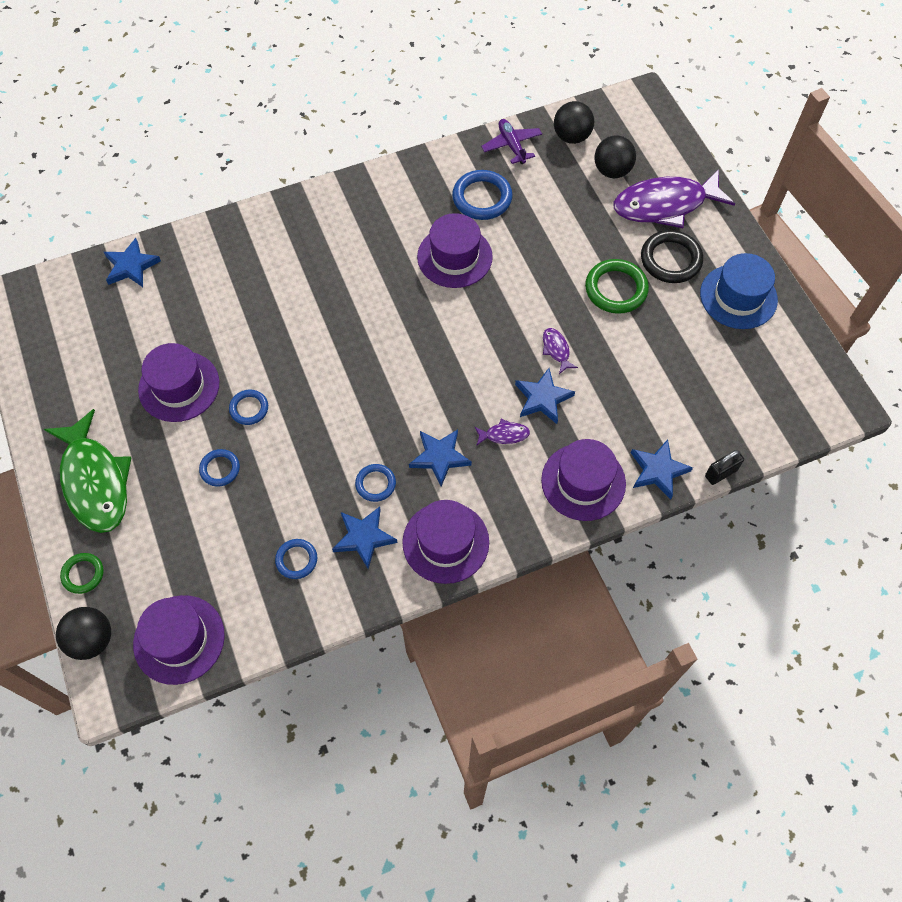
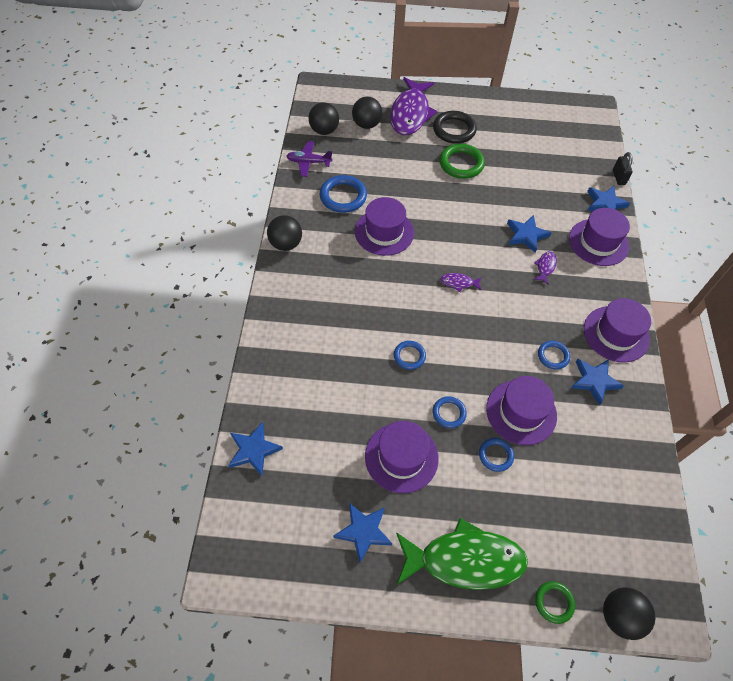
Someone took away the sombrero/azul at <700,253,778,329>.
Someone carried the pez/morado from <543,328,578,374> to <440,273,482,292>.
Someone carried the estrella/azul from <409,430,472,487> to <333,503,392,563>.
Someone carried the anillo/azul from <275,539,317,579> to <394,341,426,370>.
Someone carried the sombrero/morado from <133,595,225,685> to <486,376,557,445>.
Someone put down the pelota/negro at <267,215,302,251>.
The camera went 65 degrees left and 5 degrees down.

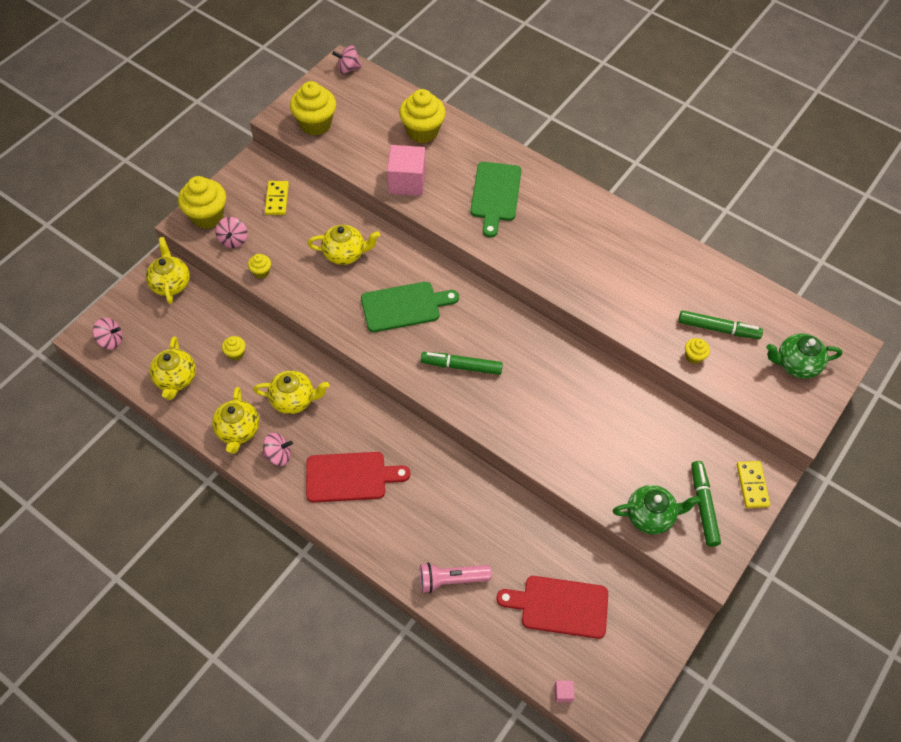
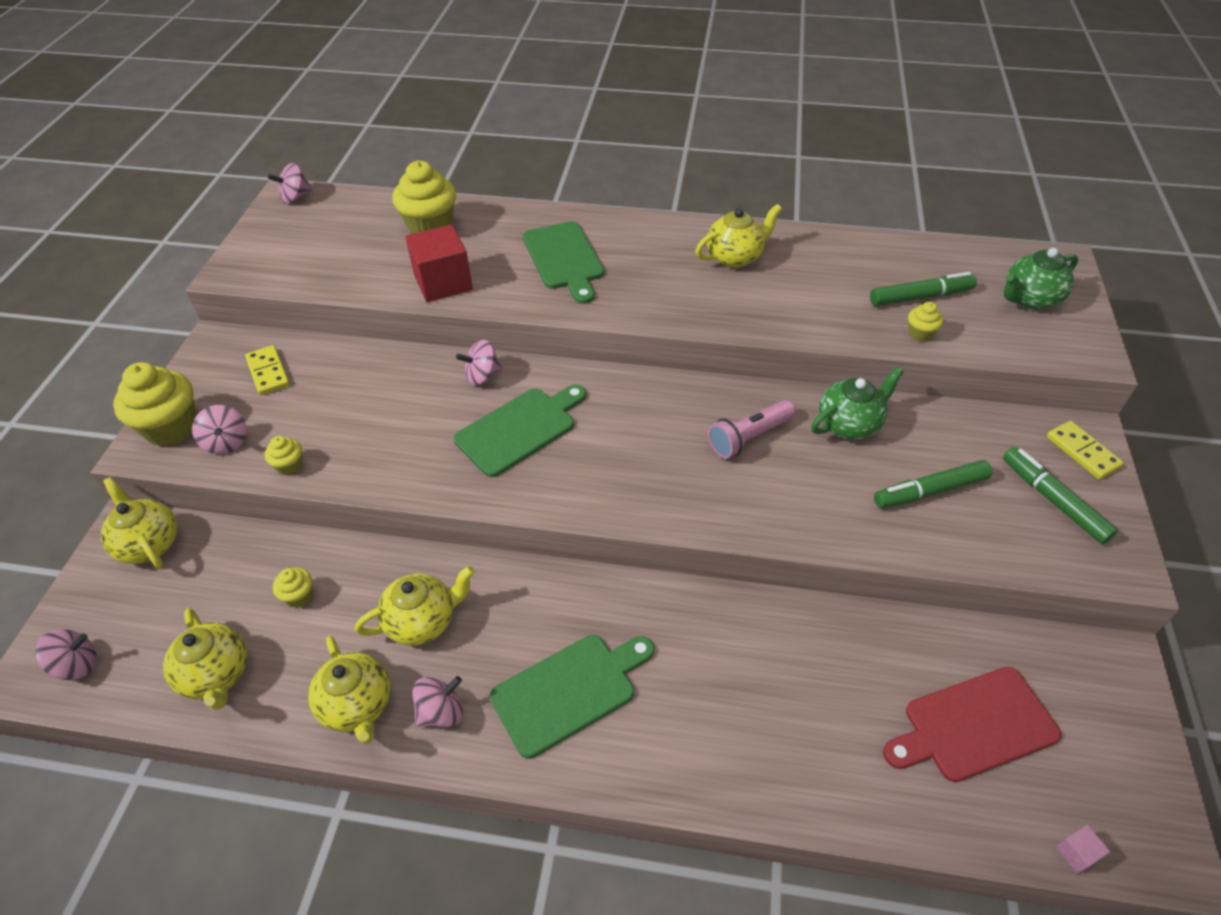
Someone took away the magdalena/amarillo at <290,81,336,136>.
Someone repainted the cubo/rosa at <387,145,426,196>, which became the cubo/rojo at <406,225,473,302>.
Someone carried the tetera/amarillo from <307,225,380,265> to <695,204,782,268>.
Someone carried the rotulador/verde from <421,352,503,375> to <874,460,992,508>.
Someone repainted the tabla de cortar/rojo at <306,452,410,503>, which became the tabla de cortar/verde at <490,635,654,759>.
Someone carried the tetera/verde from <613,485,701,534> to <811,367,904,439>.
Someone carried the lámpara de mano/rosa from <420,563,491,593> to <708,400,796,459>.
Someone put down the peonza/rosa at <456,340,503,385>.
The camera went 25 degrees left and 10 degrees down.

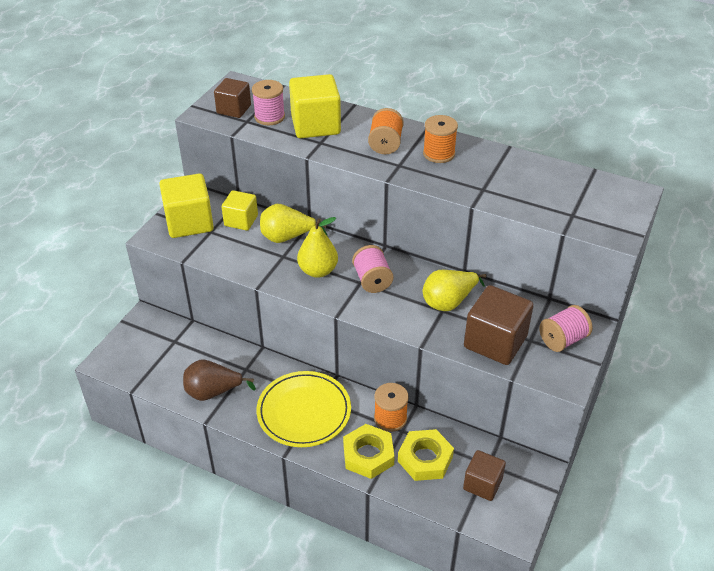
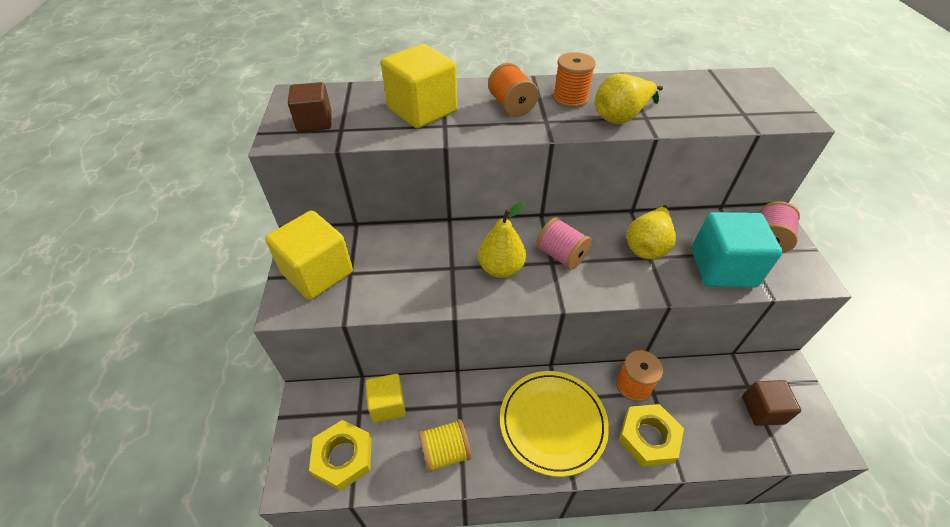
Someone took away the carrete/rosa at <252,80,285,125>.
Someone carried the cubo/amarillo from <222,190,258,231> to <366,374,406,423>.
Someone carried the pera/amarillo from <260,204,328,243> to <595,73,663,124>.
Someone repainted the cubo/marrón at <464,285,534,365>, which became the cubo/turquesa at <691,212,783,288>.
Someone swapped the pera/marrón at <183,360,256,401> for the carrete/amarillo at <418,419,472,473>.
Someone carried the tuerca/amarillo from <398,429,454,481> to <309,420,372,491>.
The camera went 30 degrees left and 5 degrees up.

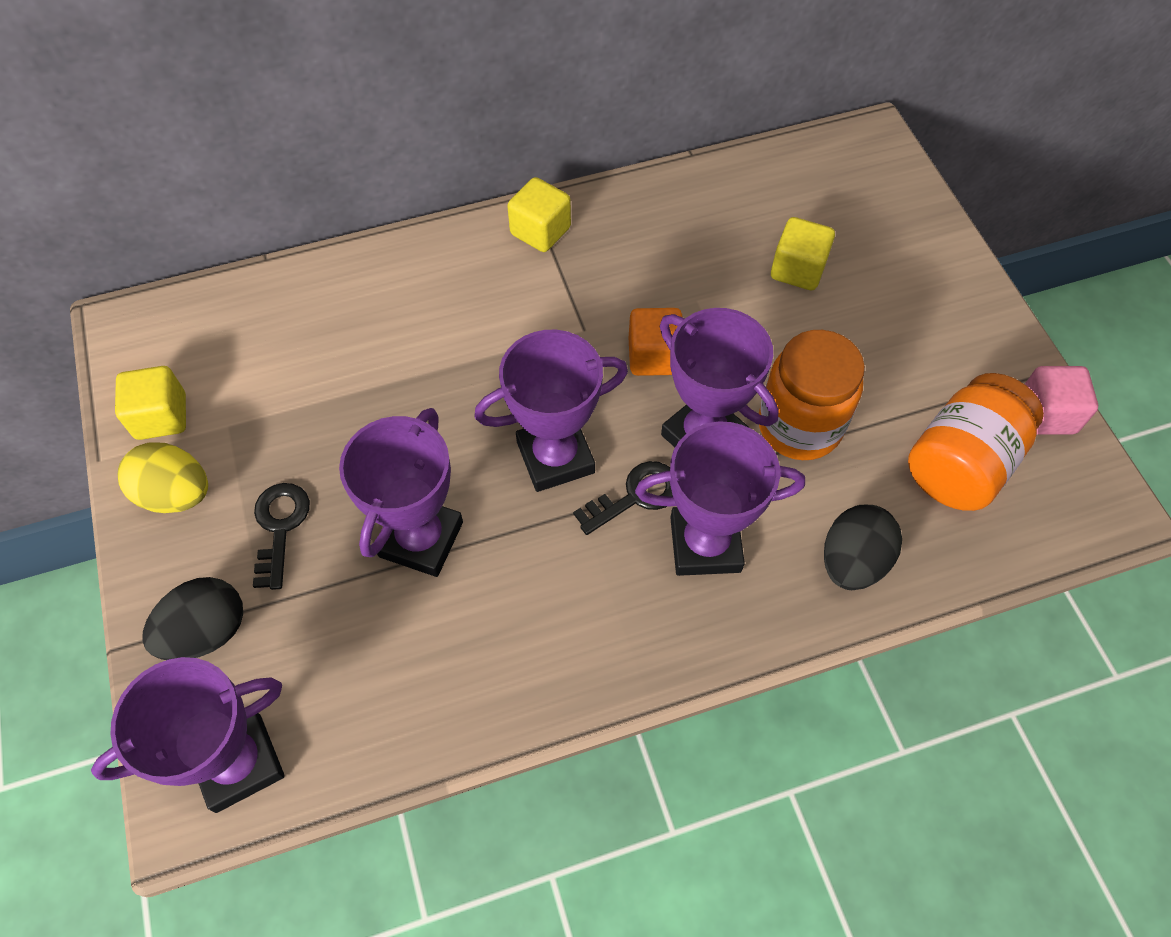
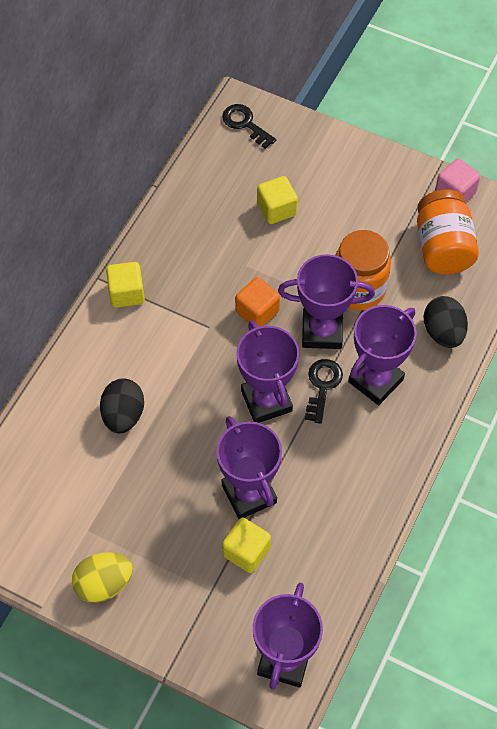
Someone rotated the trofeo/morado at <474,330,628,492> by 45 degrees counterclockwise.
Someone carried the cubo/amarillo from <115,366,186,440> to <222,517,271,573>.
Someone carried the llave/negro from <253,483,310,590> to <222,104,276,149>.
Someone carried the huevo/negro from <142,577,243,660> to <100,378,144,433>.
The camera went 45 degrees left and 0 degrees up.

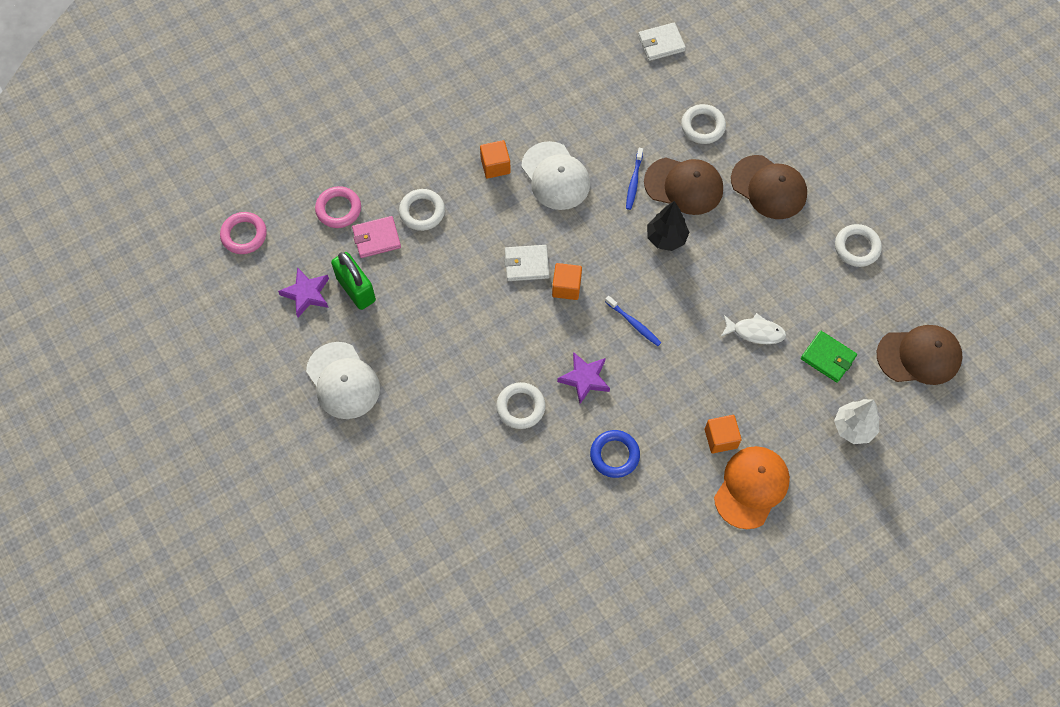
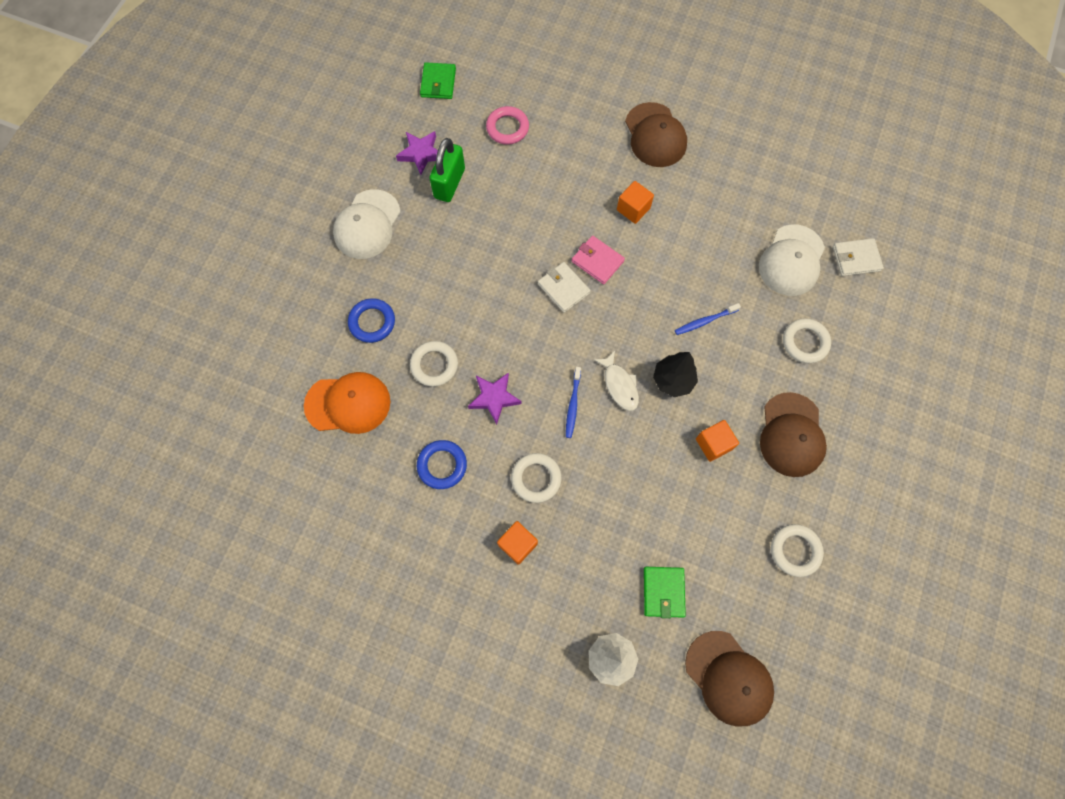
Someone rotated the cartera/blanco at <638,23,686,61> by 45 degrees counterclockwise.
Someone carried the gorra/blanco from <521,141,590,210> to <759,224,825,296>.
Someone carried the gorra/marrón from <644,158,723,215> to <625,102,687,167>.
Someone carried the anillo/blanco from <399,189,445,231> to <511,453,561,503>.
Someone swapped the anillo/rosa at <220,212,267,254> for the cartera/verde at <420,62,456,99>.
Someone carried the cartera/rosa from <352,216,401,258> to <572,236,625,284>.
Someone carried the cubo/naranja from <552,263,582,300> to <696,420,739,462>.
Someone carried the pez/blanco from <721,313,786,344> to <594,351,639,411>.
Someone carried the gorra/naranja from <714,446,790,529> to <304,372,390,434>.
Someone put down the anillo/azul at <348,298,395,343>.
The camera went 55 degrees right and 5 degrees up.

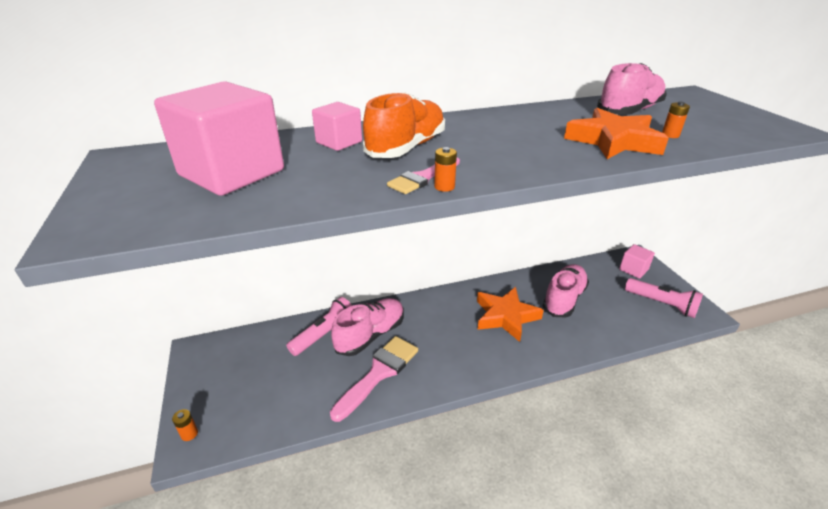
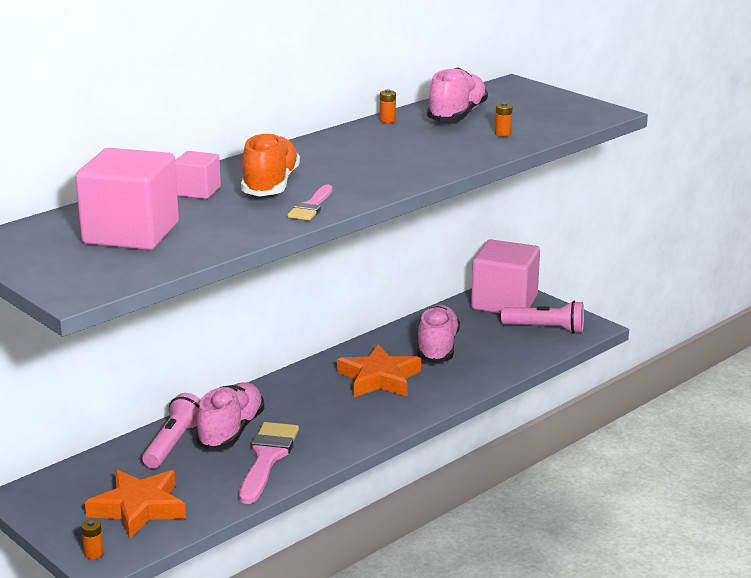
Someone carried the estrella/naranja from <564,108,669,159> to <85,470,186,539>.
Someone carried the pila/naranja from <434,147,457,192> to <380,89,396,123>.
Someone scaled the cubo/rosa at <619,244,655,279> by 1.97.
The camera went 25 degrees left and 10 degrees down.

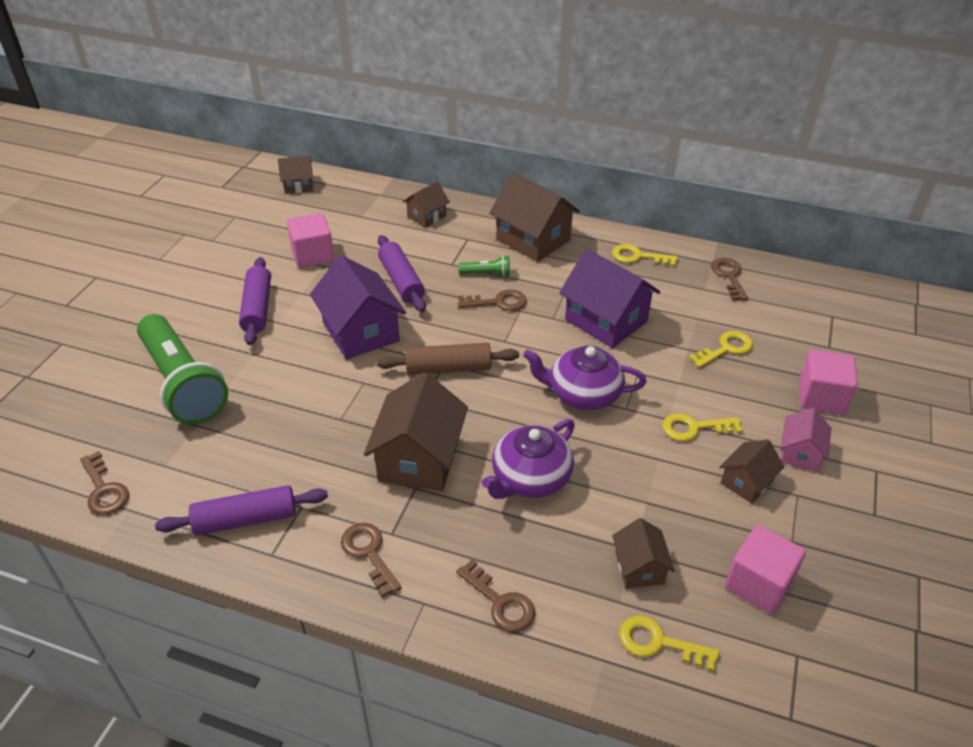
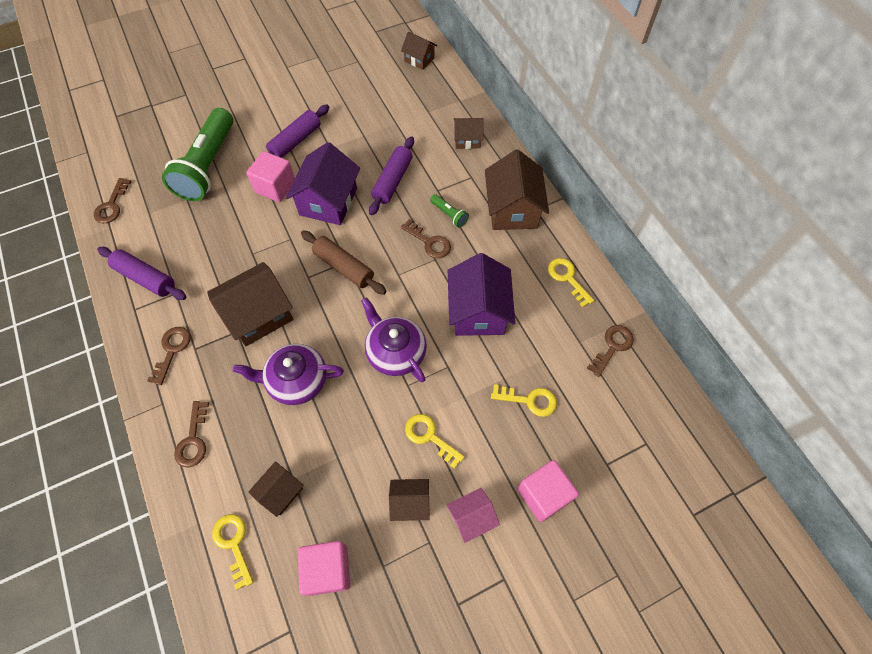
Someone carried the cubo/rosa from <287,213,334,268> to <246,151,295,202>.
The camera went 45 degrees right and 20 degrees up.

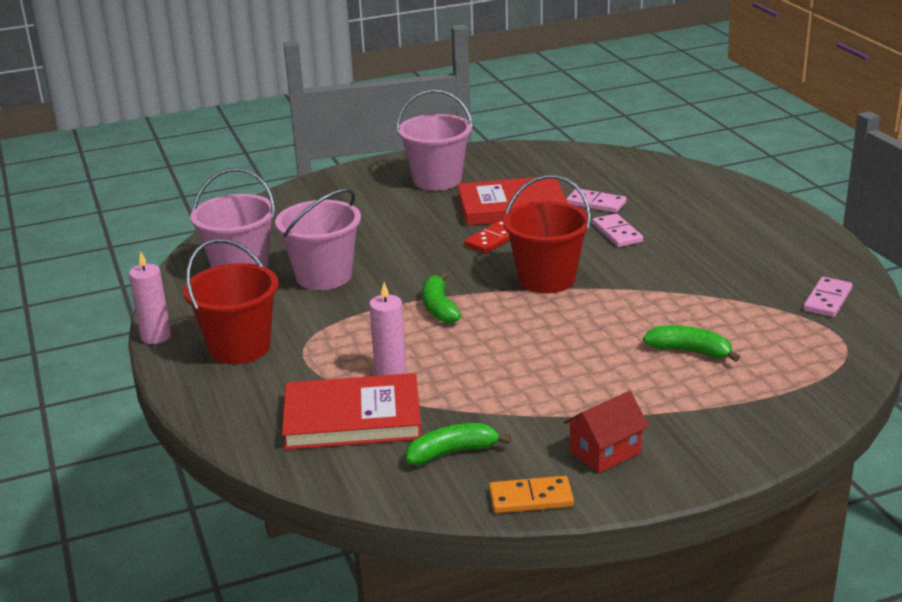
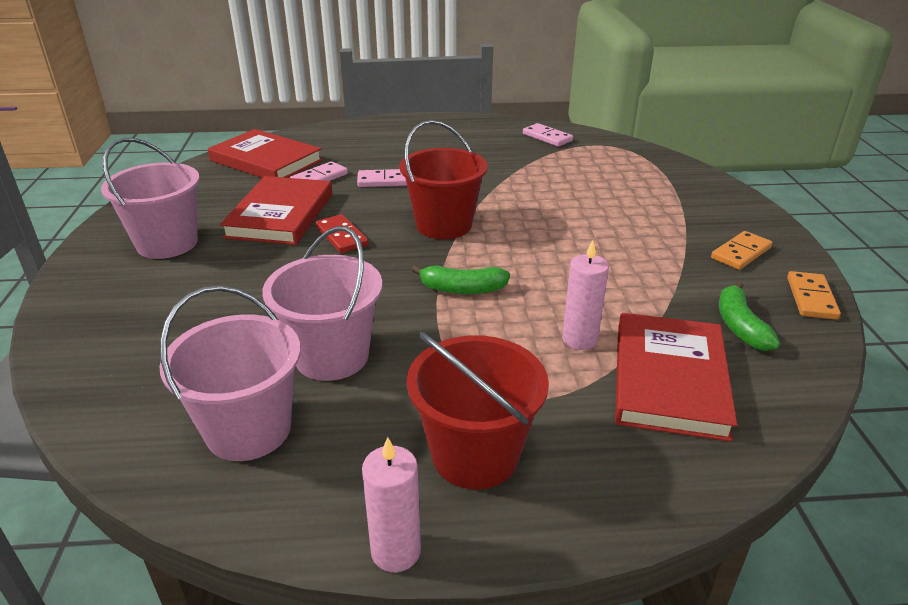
Someone took away the plátano/verde at <643,325,740,362>.
Someone swapped the casa/rojo at <564,391,649,473> for the ficha de dominó/naranja at <711,231,773,270>.
Someone put down the libro/rojo at <208,129,323,178>.
The camera went 75 degrees left and 5 degrees up.

